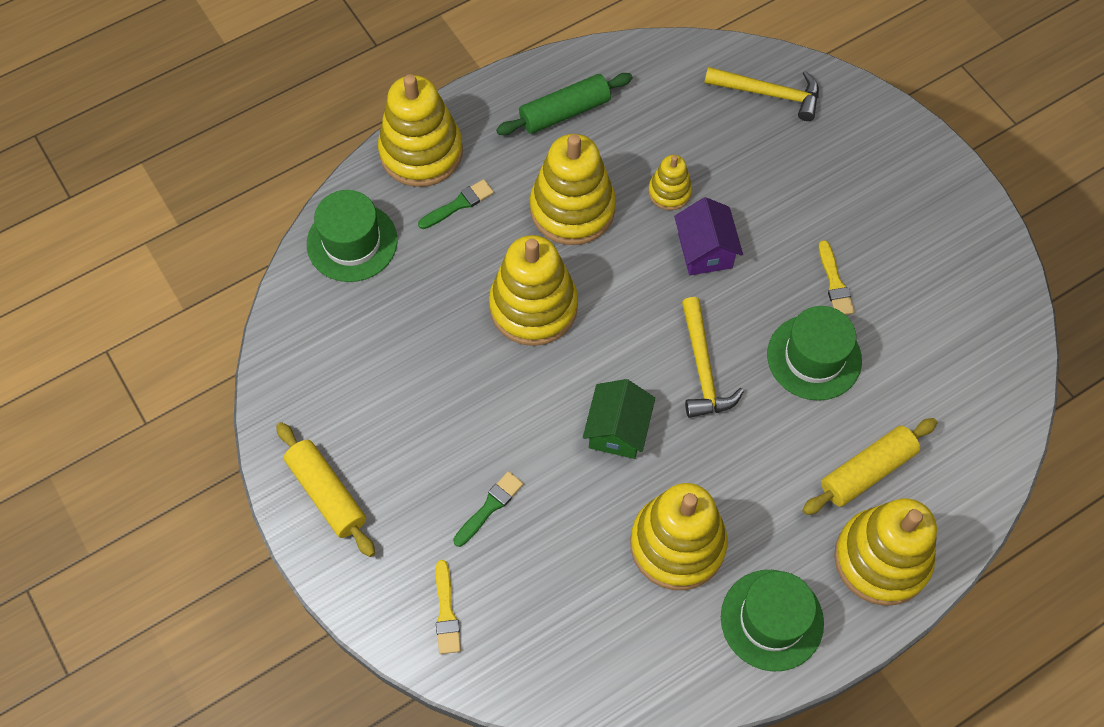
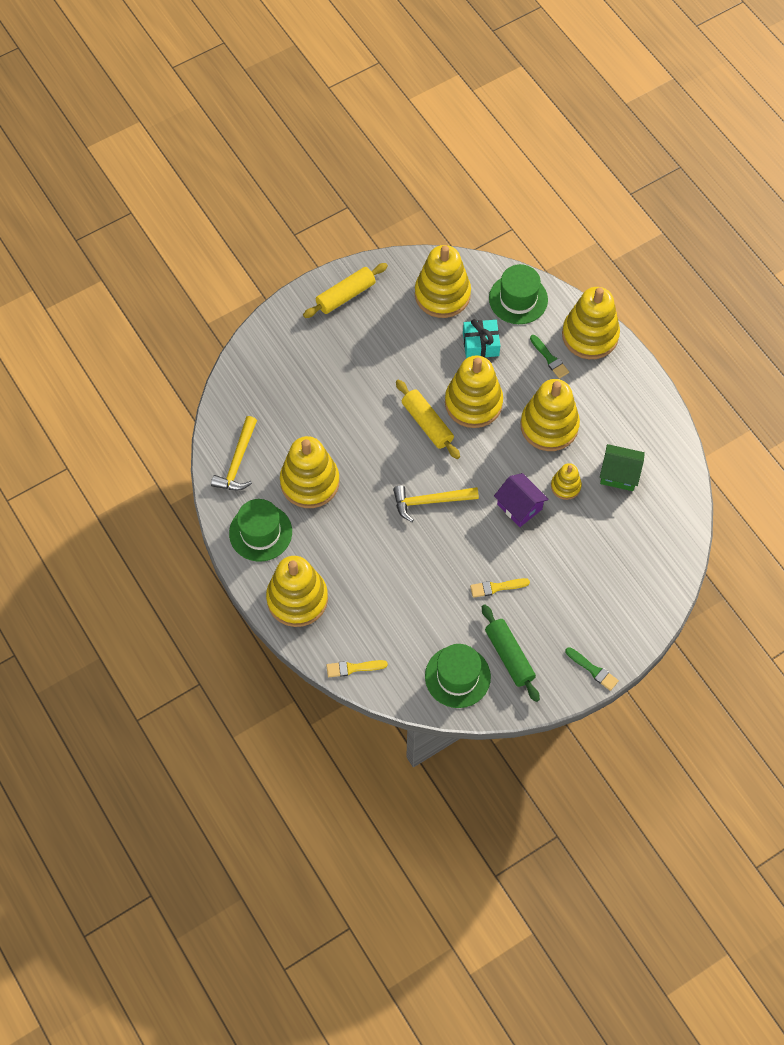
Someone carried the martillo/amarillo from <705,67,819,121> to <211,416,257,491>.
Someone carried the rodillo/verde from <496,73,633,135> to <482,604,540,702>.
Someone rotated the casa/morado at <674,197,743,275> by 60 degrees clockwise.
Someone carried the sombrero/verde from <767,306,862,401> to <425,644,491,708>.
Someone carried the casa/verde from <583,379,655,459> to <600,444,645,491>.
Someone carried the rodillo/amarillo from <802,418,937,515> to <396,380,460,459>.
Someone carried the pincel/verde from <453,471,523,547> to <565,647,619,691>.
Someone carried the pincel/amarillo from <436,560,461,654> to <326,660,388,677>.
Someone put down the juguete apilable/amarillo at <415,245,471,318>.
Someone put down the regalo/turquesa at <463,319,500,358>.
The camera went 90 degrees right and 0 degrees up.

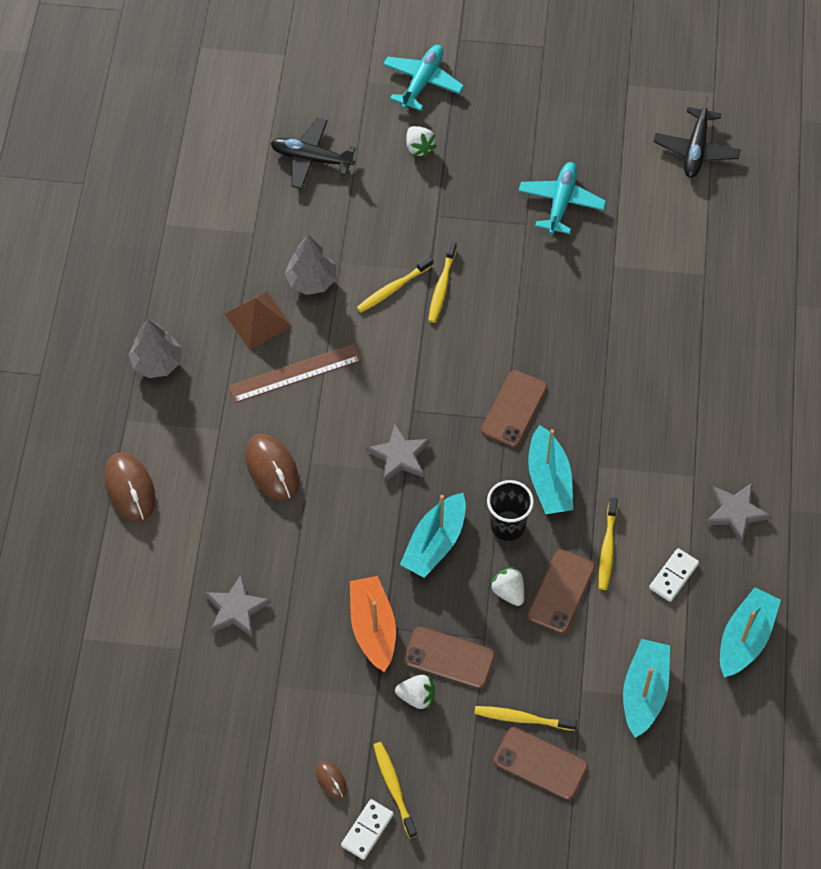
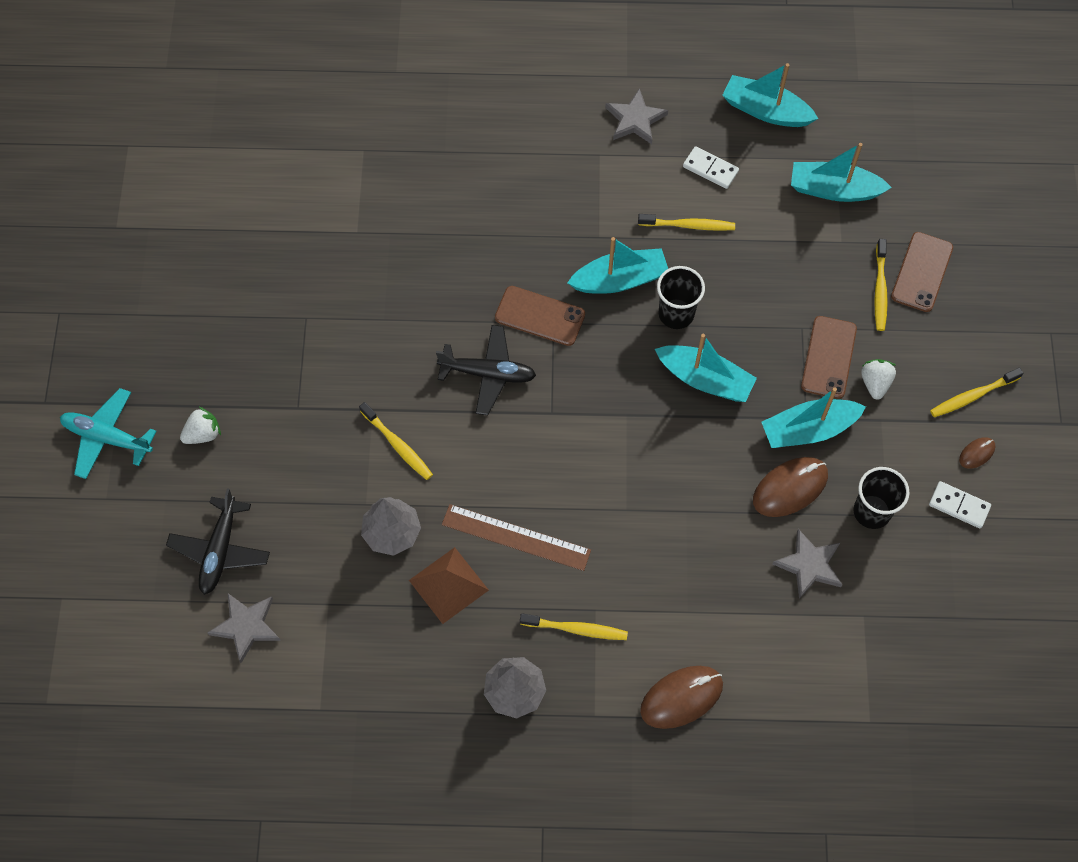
Someone carried the avión/negro from <653,96,741,178> to <436,325,536,415>.
Someone took away the avión/turquesa at <519,162,606,234>.
Someone carried the cepillo de dientes/amarillo from <428,241,457,323> to <520,614,628,640>.
Someone rotated the regla/marrón at <229,344,361,403> by 45 degrees counterclockwise.
Someone carried the estrella/gris from <366,424,430,483> to <208,593,281,663>.
Someone carried the ratón/marrón from <245,434,299,501> to <753,457,828,517>.
Someone took away the móvil/marrón at <527,549,595,633>.
Someone took away the fresa/blanco at <489,567,524,606>.
Someone repainted the barco/naranja at <350,576,396,672>, which became the barco/turquesa at <762,387,866,448>.
Someone carried the ficha de dominó/blanco from <341,799,394,860> to <929,481,991,529>.
Someone put down the vaso/negro at <854,467,909,529>.
The camera went 95 degrees left and 5 degrees up.

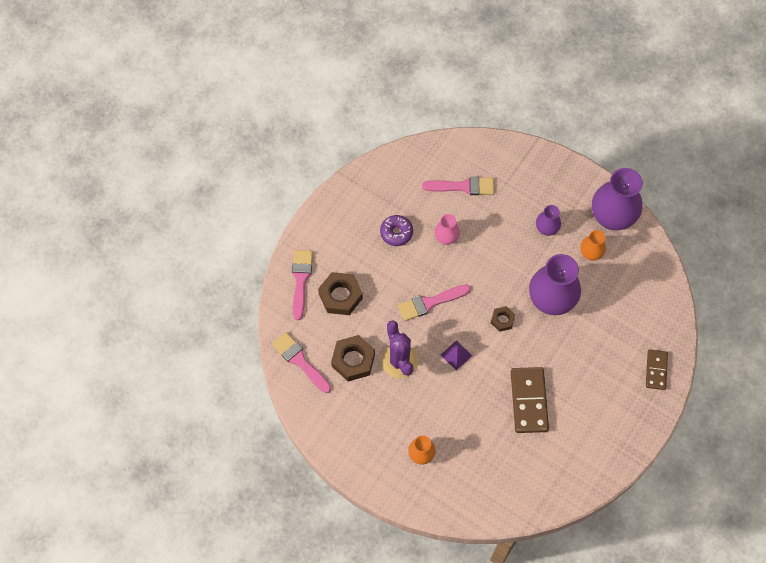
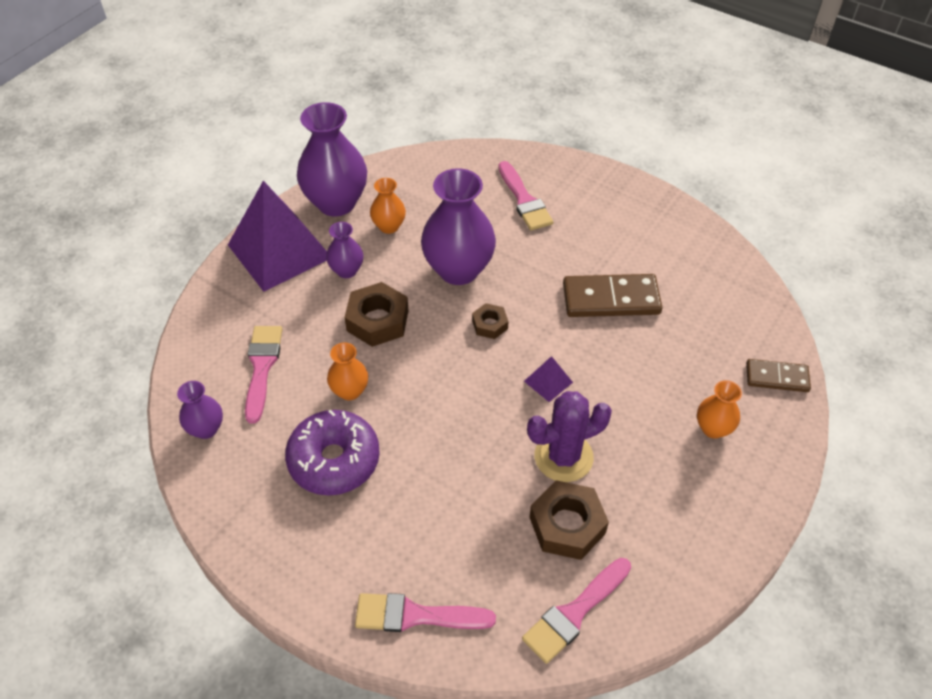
Someone repainted the florero/rosa at <434,214,460,245>, which became the florero/naranja at <327,342,368,400>.
Someone scaled the rosquilla/morado at <380,215,413,246> by 1.65.
Someone carried the tuerca/marrón from <318,272,363,315> to <344,282,409,347>.
Someone carried the pincel/rosa from <398,285,471,321> to <498,161,553,231>.
Someone carried the ficha de dominó/marrón from <646,349,668,390> to <746,359,811,392>.
Someone put down the pirámide/morado at <228,181,327,292>.
Someone put down the florero/morado at <177,381,223,439>.
The camera went 90 degrees left and 15 degrees down.

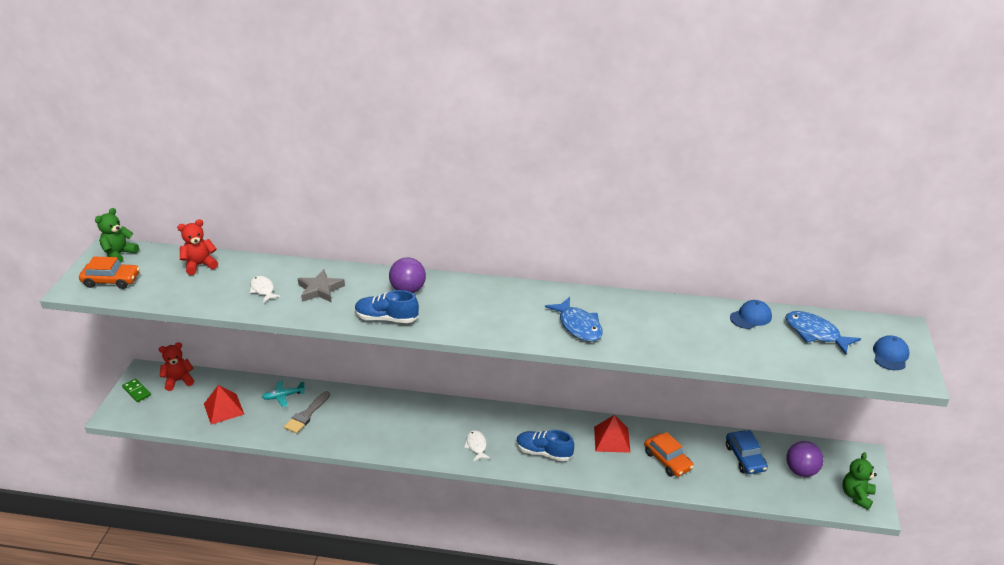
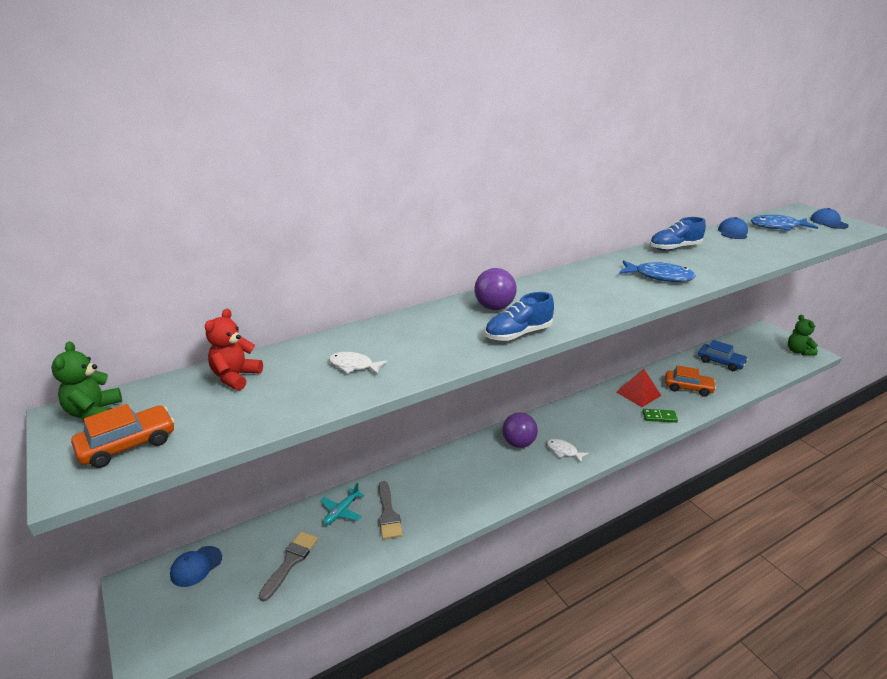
Someone took away the estrella/gris at <298,269,345,302>.
Someone swapped the osito/rojo at <159,342,194,391> for the gorra/azul at <170,546,222,587>.
Someone carried the ficha de dominó/verde from <122,378,151,402> to <642,409,678,423>.
Someone swapped the pirámide/rojo at <204,385,244,425> for the pincel/gris at <258,531,318,602>.
Someone carried the zapato/azul from <516,430,574,461> to <650,217,706,251>.
Someone carried the pelota/morado from <786,441,823,477> to <502,412,538,448>.
The camera went 40 degrees left and 5 degrees down.

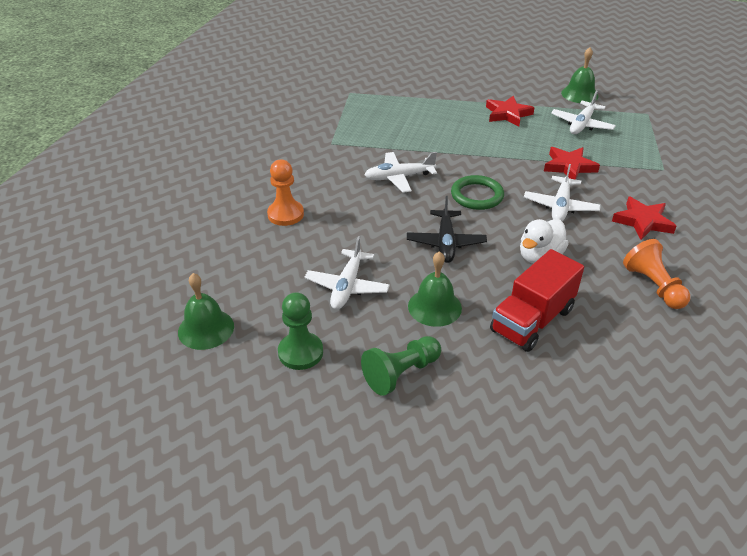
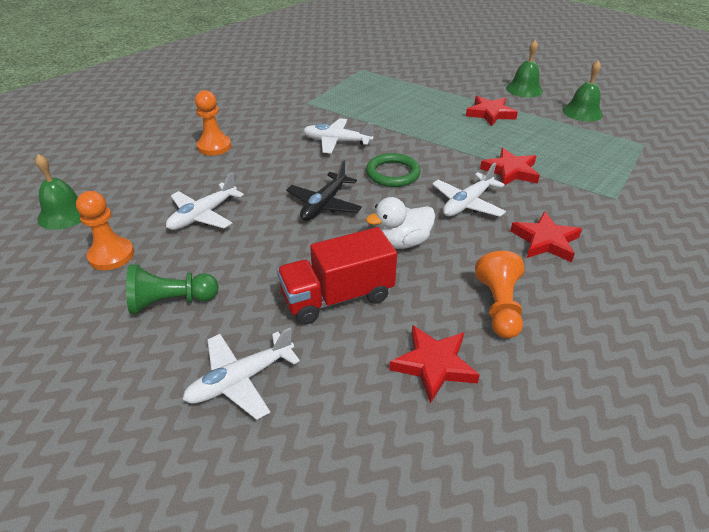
Someone carried the avión/blanco from <551,91,616,134> to <182,328,300,420>.
Someone carried the campana/verde from <408,251,462,327> to <506,40,543,97>.
Someone repainted the peón/verde at <278,292,323,370>, which became the peón/naranja at <76,191,134,270>.
Someone put down the estrella/rojo at <389,325,480,403>.
The camera went 25 degrees right and 0 degrees up.

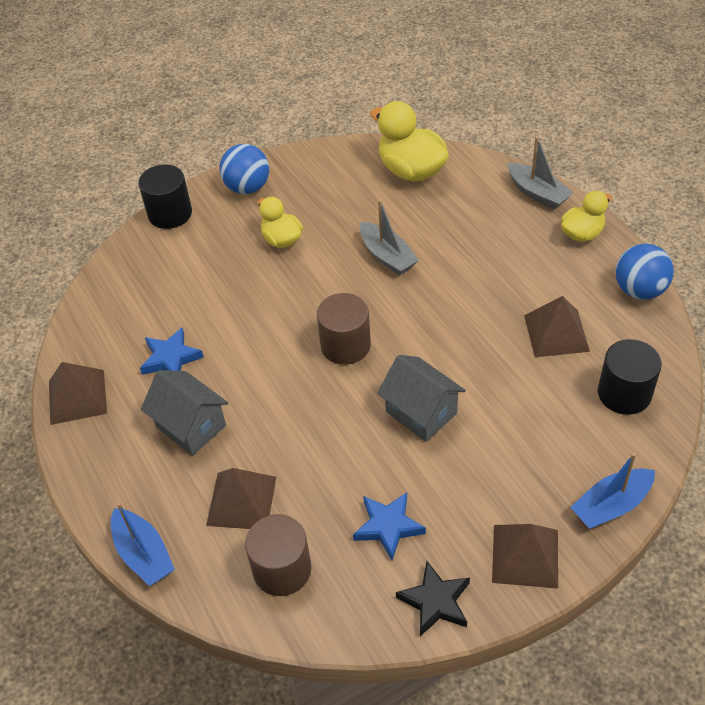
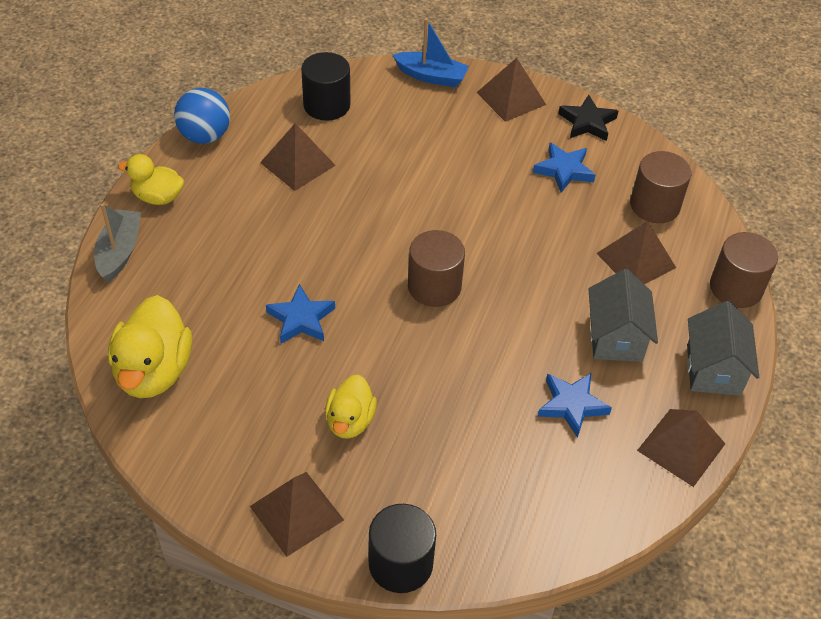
Someone swapped the pelota/azul at <220,144,269,194> for the pirámide/marrón at <250,472,344,557>.
Someone swapped the barco/gris at <360,199,419,275> for the estrella/azul at <266,284,335,344>.
Someone carried the casa/gris from <377,355,466,442> to <687,301,759,396>.
Someone swapped the barco/azul at <111,502,175,586> for the cilindro/marrón at <710,232,778,308>.
The camera went 135 degrees left and 0 degrees up.

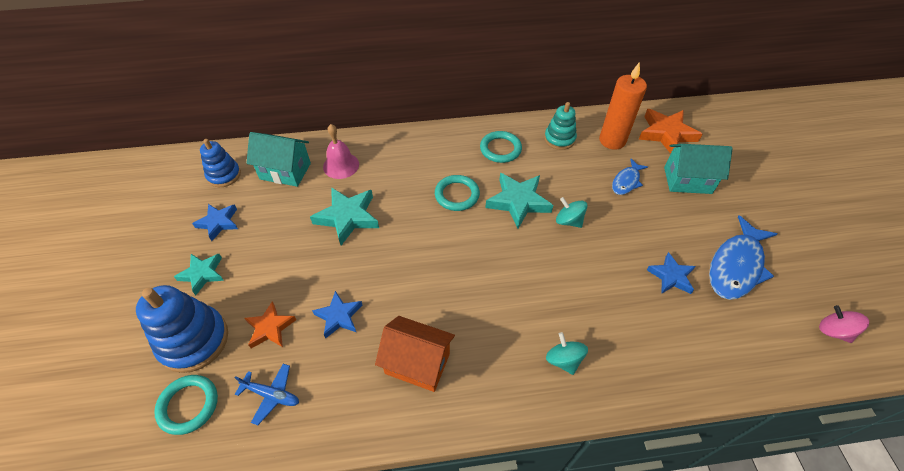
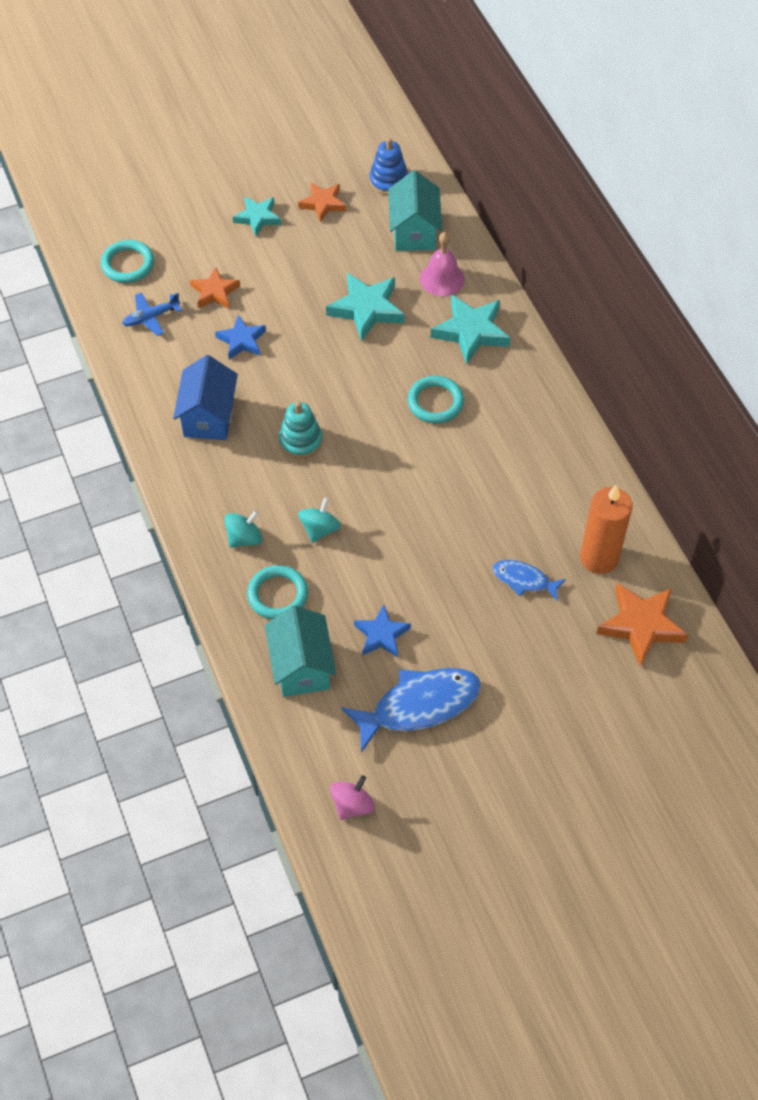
Someone carried the juguete apilable/turquesa from <544,102,577,150> to <279,402,323,459>.
Someone carried the anillo/turquesa from <480,131,522,163> to <247,565,308,620>.
Someone carried the casa/turquesa from <664,144,733,194> to <265,605,336,697>.
Someone carried the estrella/turquesa from <485,173,553,229> to <431,295,510,365>.
Someone carried the peonza/turquesa from <556,197,588,228> to <298,498,341,543>.
Someone repainted the estrella/azul at <192,204,238,241>, which became the estrella/naranja at <298,182,346,223>.
Someone rotated the pez/azul at <709,215,777,300> by 135 degrees clockwise.
Someone took away the juguete apilable/azul at <136,285,228,373>.
Someone repainted the casa/naranja at <375,316,455,392>, which became the casa/azul at <173,355,238,440>.
Someone rotated the avión/azul at <234,364,299,425> by 60 degrees clockwise.
The camera went 75 degrees right and 5 degrees up.

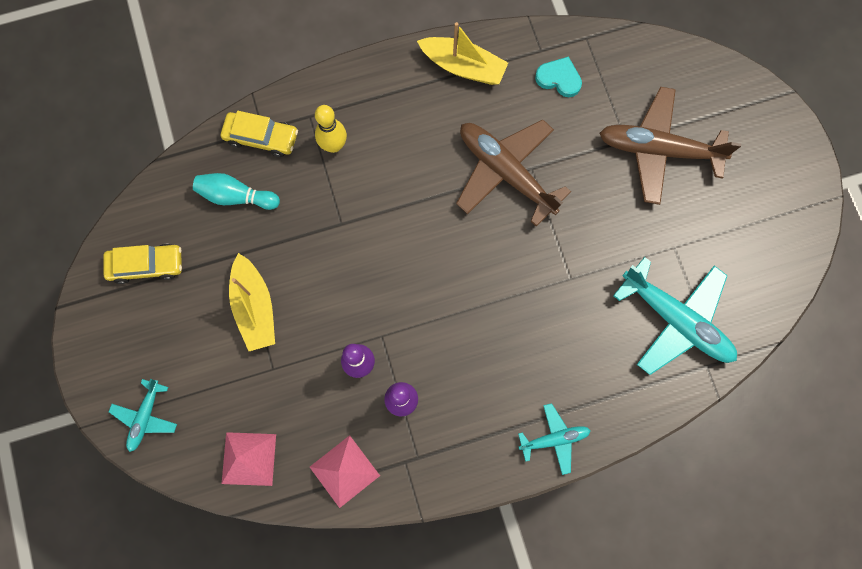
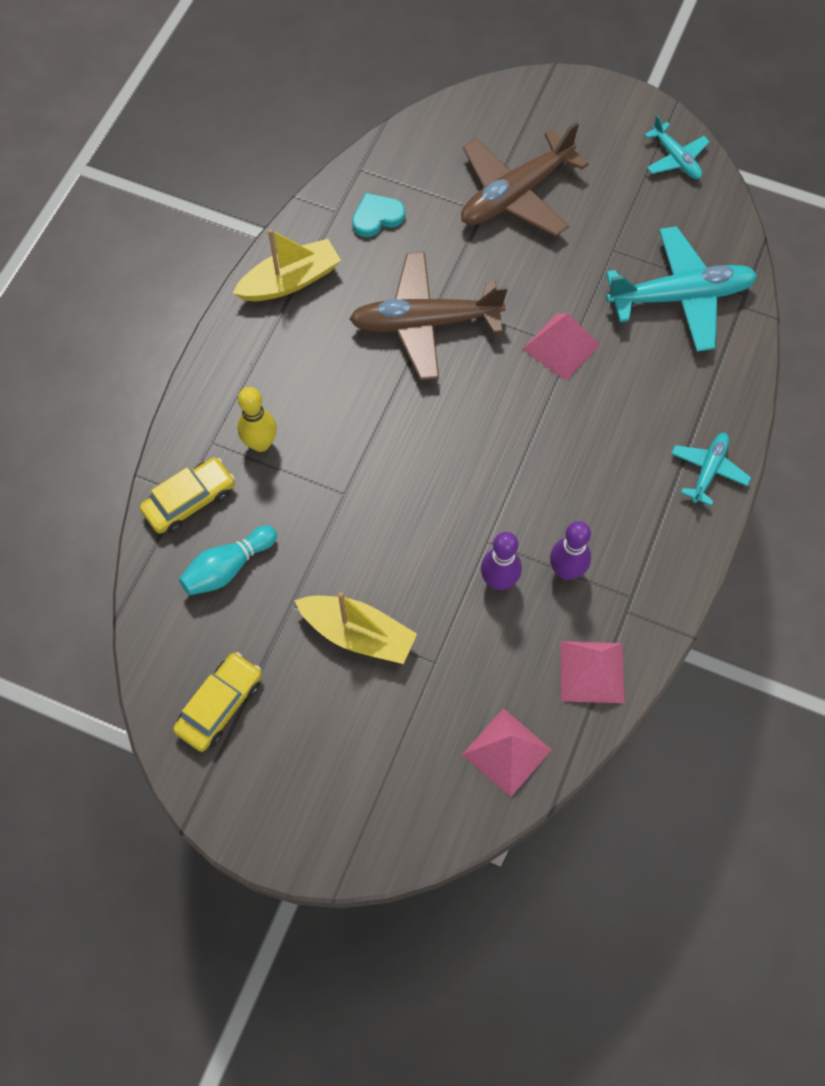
Someone carried the avión/turquesa from <109,379,177,452> to <644,115,710,179>.
Someone put down the pirámide/rosa at <522,313,600,381>.
The camera went 50 degrees left and 10 degrees down.

